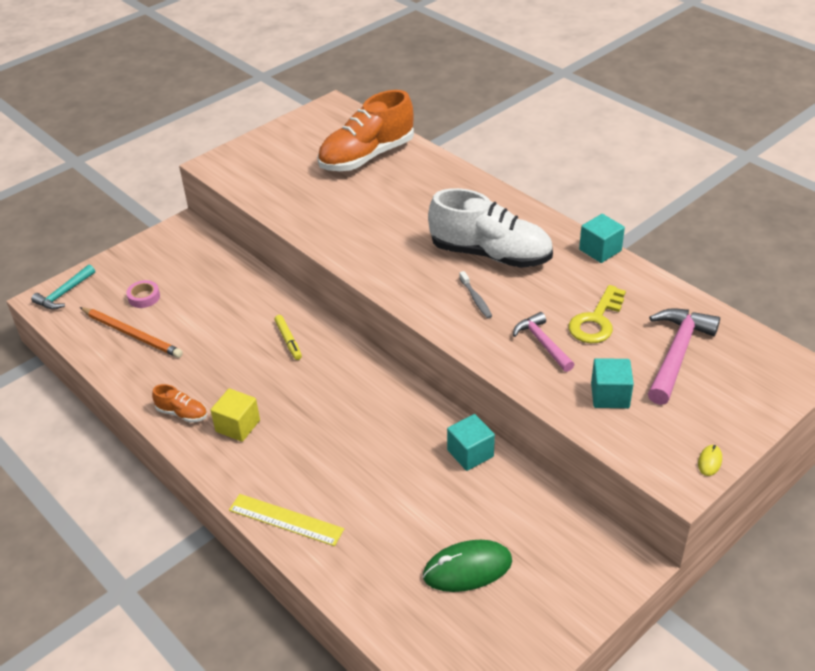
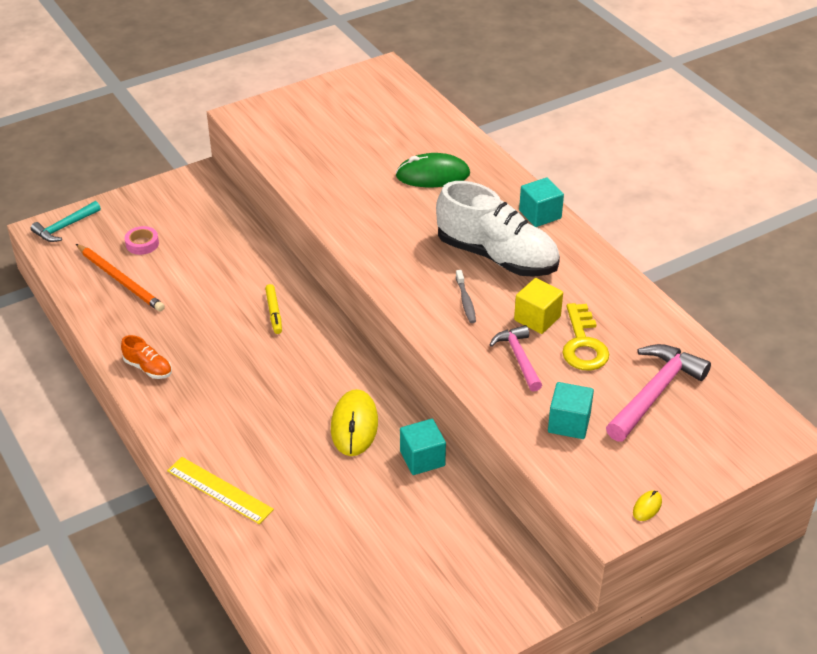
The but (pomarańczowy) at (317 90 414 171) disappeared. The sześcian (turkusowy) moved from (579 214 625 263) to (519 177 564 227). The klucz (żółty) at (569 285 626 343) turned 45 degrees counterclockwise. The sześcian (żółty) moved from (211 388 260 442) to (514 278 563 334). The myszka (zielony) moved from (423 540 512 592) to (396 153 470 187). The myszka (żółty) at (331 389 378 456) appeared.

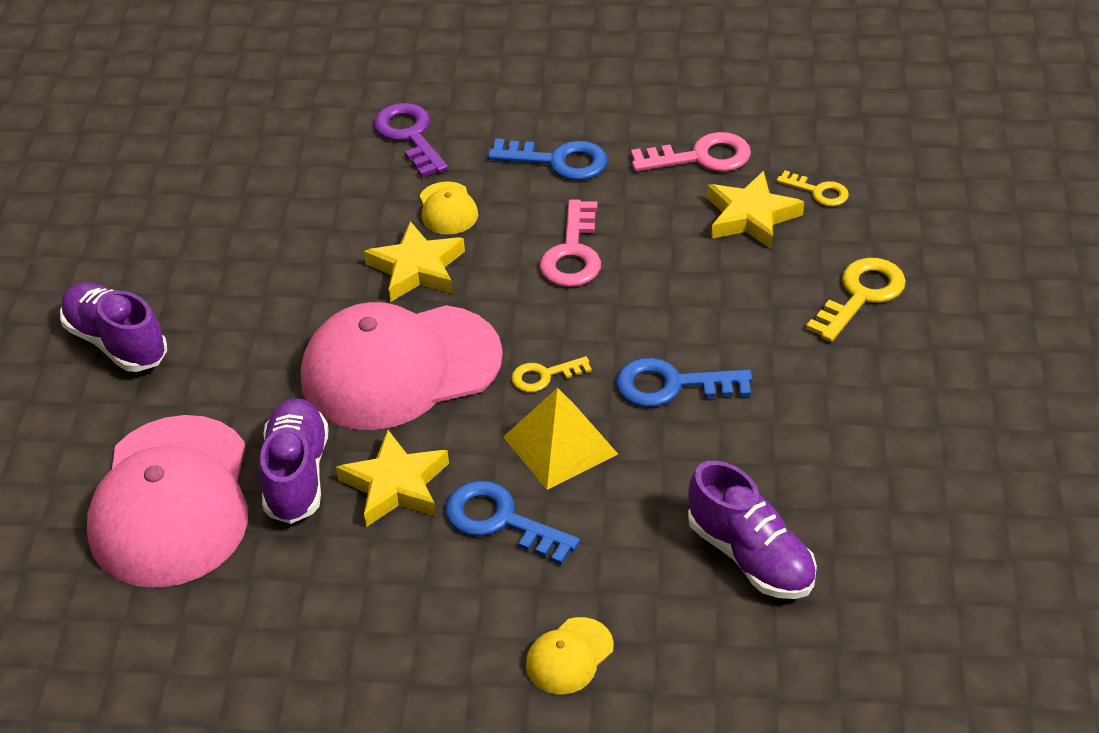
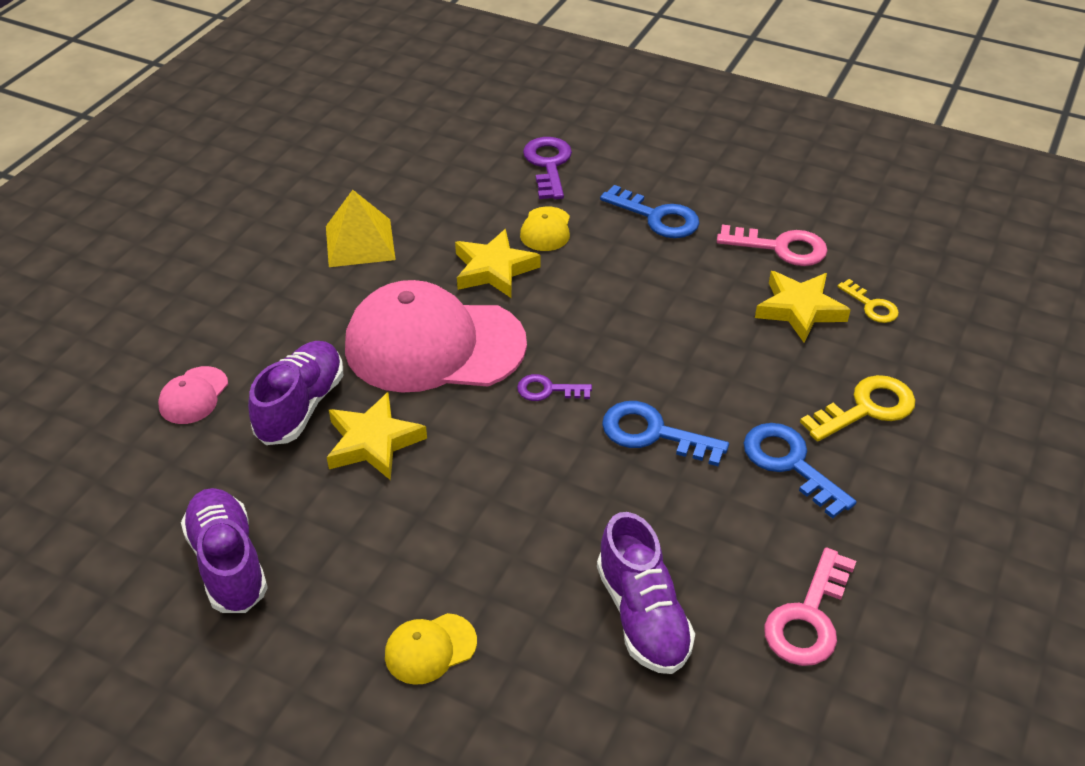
The klucz (różowy) moved from (539 199 601 287) to (764 548 856 666). The but (fioletowy) moved from (60 282 167 372) to (181 488 268 613). The klucz (żółty) at (511 356 592 392) became the klucz (fioletowy) at (517 374 592 401). The piramida (żółty) moved from (503 388 618 490) to (326 190 396 267). The czapka (różowy) at (87 415 248 588) changed to 0.41 times the size. The klucz (niebieski) moved from (445 480 580 565) to (744 423 856 518).

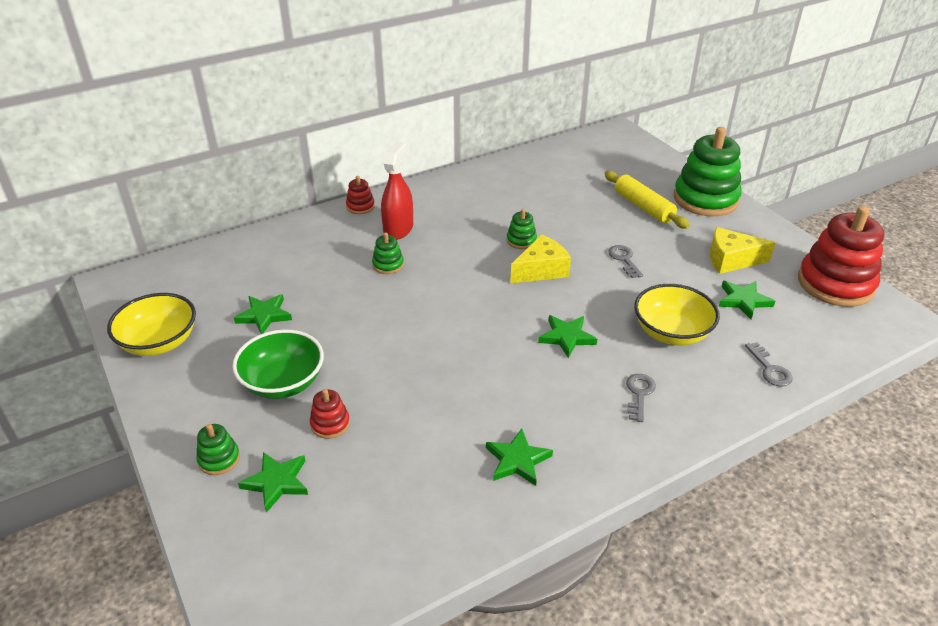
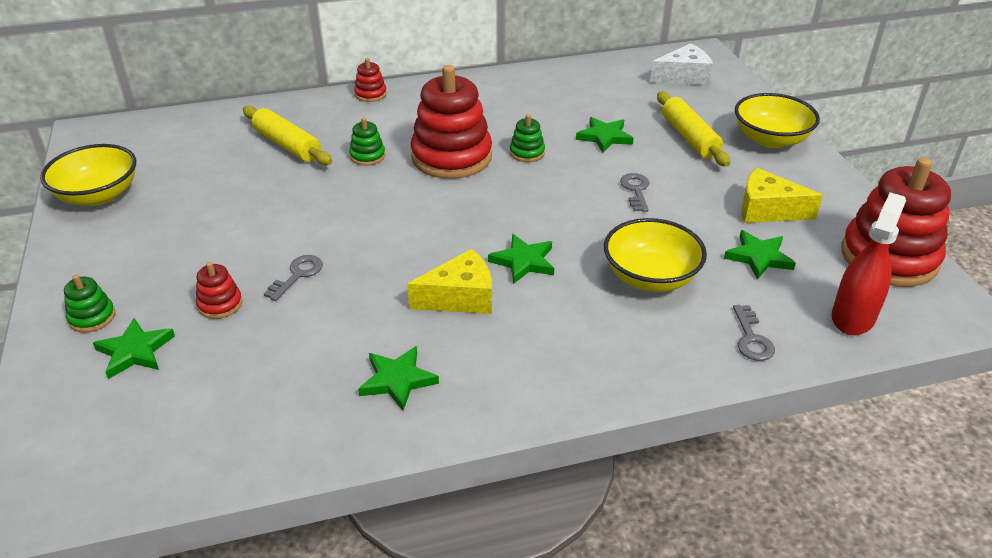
The zabawka nakładanka (zielony) at (674 127 742 216) was replaced by the miska (żółty) at (735 93 820 148). The spryskiwacz (czerwony) moved from (381 141 413 240) to (832 192 906 335). The ser (żółty) moved from (510 234 571 283) to (407 249 492 314). The gwiazda (zielony) moved from (234 294 292 334) to (576 117 634 153). The miska (zielony) at (232 330 324 399) disappeared. The klucz (szary) moved from (626 374 656 422) to (264 255 323 301). The ser (biały) at (650 43 713 85) appeared. The zabawka nakładanka (czerwony) at (411 65 492 179) appeared. The wałek do ciasta (żółty) at (243 106 332 165) appeared.

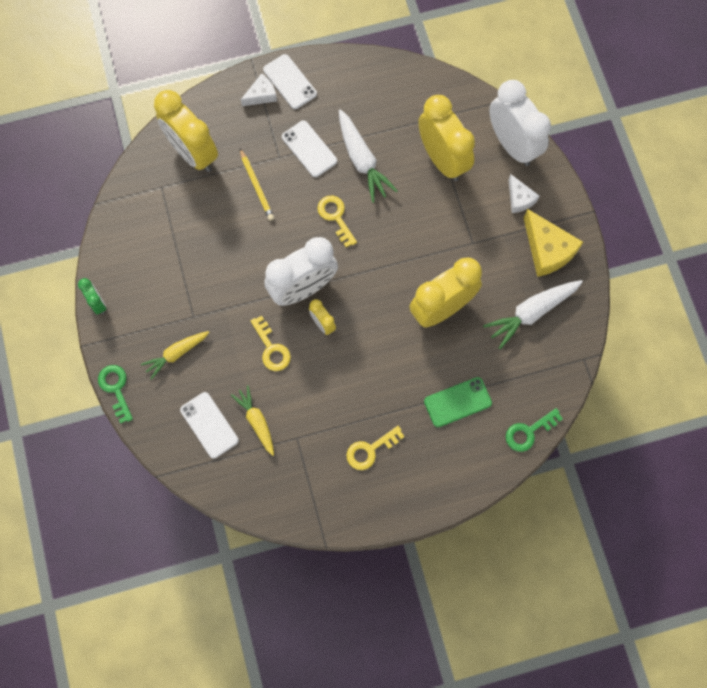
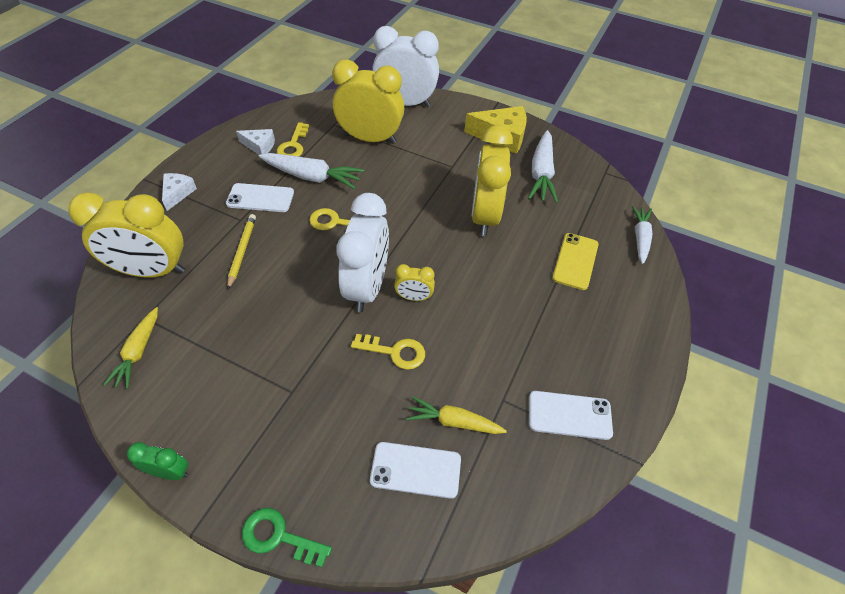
The telefon (biały) moved from (263 54 317 109) to (529 391 613 440). The ołówek (żółty) at (240 149 274 221) turned 105 degrees counterclockwise. The ser (biały) moved from (509 174 539 213) to (236 129 275 155). The marchewka (żółty) moved from (141 331 209 380) to (103 307 158 389). The telefon (zielony) at (424 377 492 427) became the telefon (żółty) at (552 233 599 290). The klucz (zielony) at (506 408 563 452) was replaced by the marchewka (biały) at (632 206 652 264). The klucz (żółty) moved from (346 426 405 470) to (277 122 309 157).

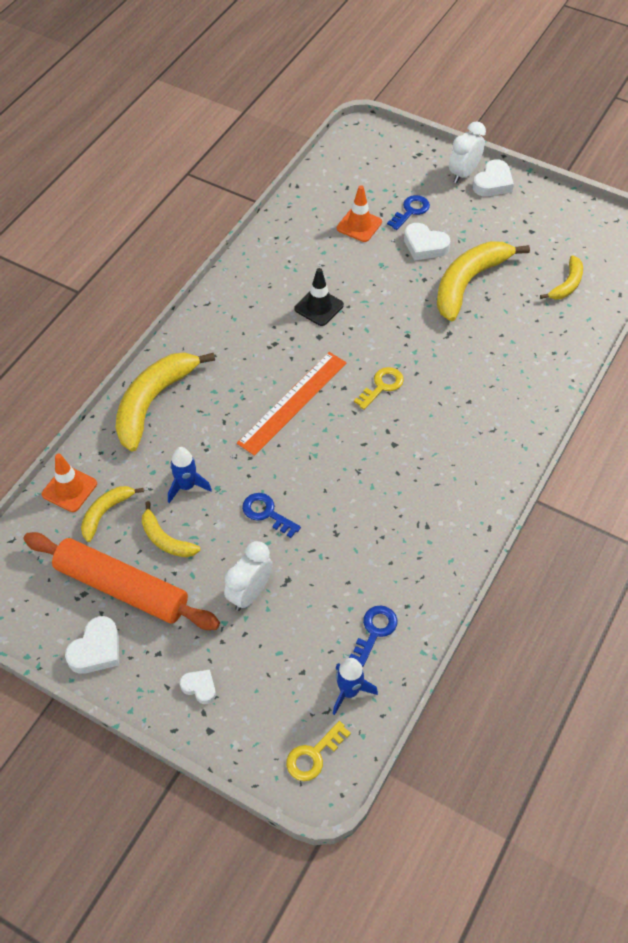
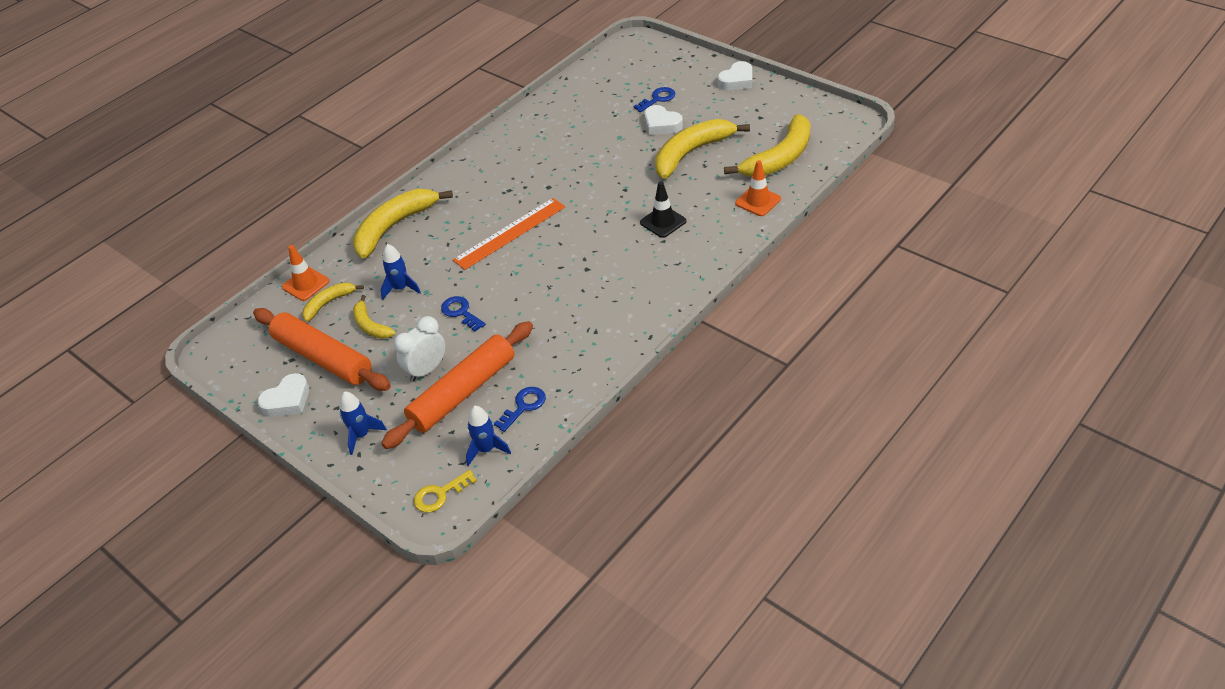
The budzik (biały) at (449 121 486 183) disappeared. The pachołek (pomarańczowy) moved from (337 185 382 242) to (735 160 781 216). The banan (żółty) at (540 255 583 300) changed to 1.88 times the size. The pachołek (czarny) moved from (294 268 344 326) to (640 181 686 238). The klucz (żółty) at (354 367 404 410) disappeared. The serce (biały) at (180 670 216 704) was replaced by the rakieta (niebieski) at (339 391 387 455). The wałek do ciasta (pomarańczowy) at (381 321 533 449) appeared.

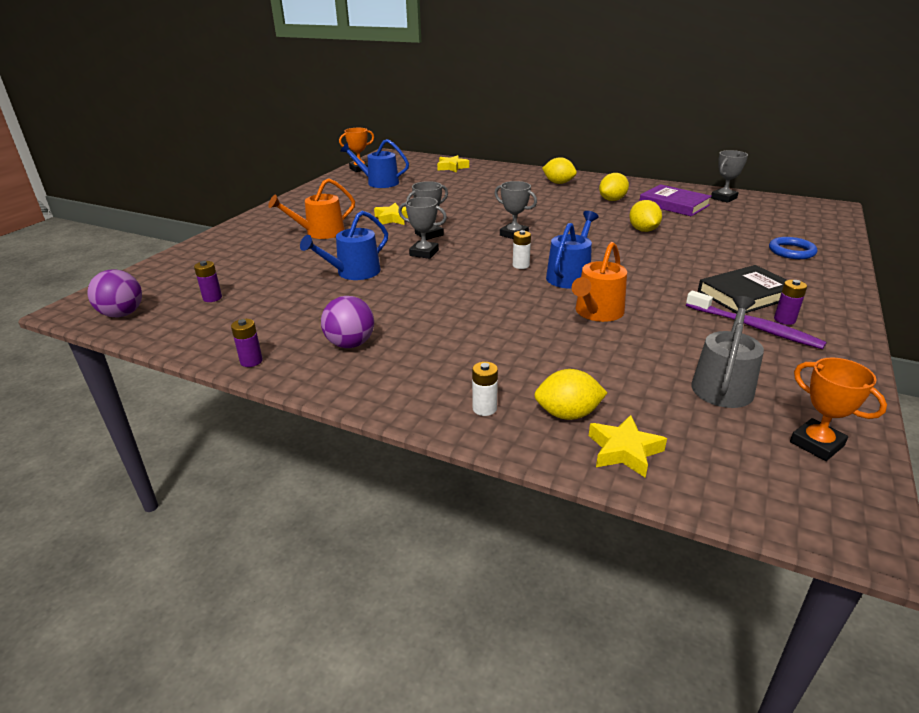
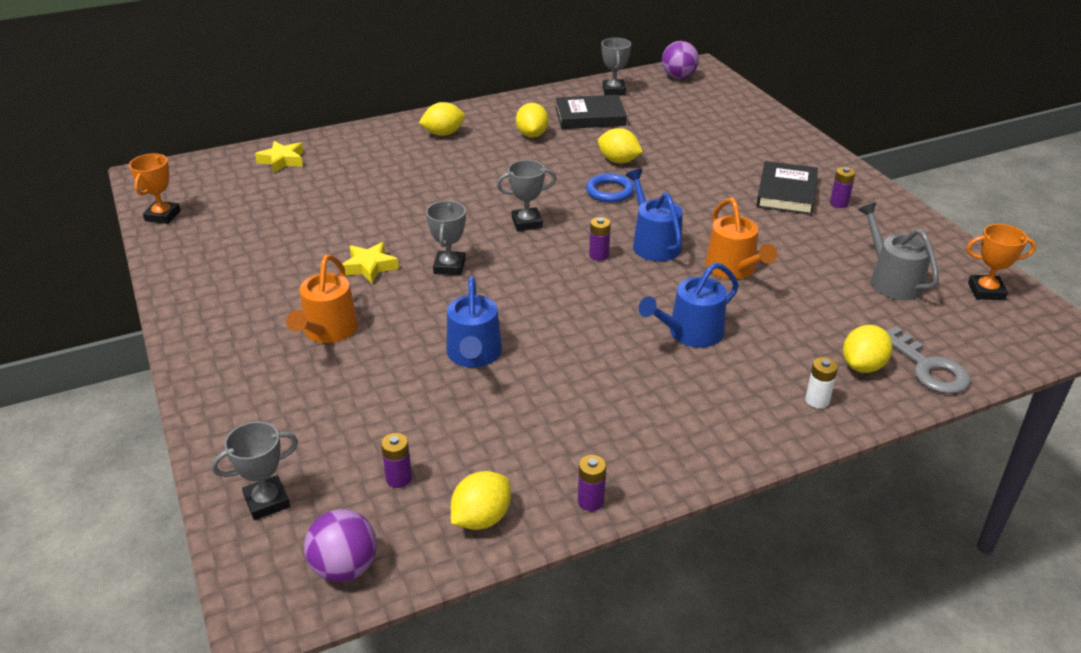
The konewka (niebieski) moved from (340 139 409 188) to (639 262 739 348). The książka (fioletowy) at (640 184 712 216) became the książka (czarny) at (556 95 627 129). The puchar (szary) moved from (398 197 447 259) to (211 421 298 520). The bateria (biały) at (513 230 531 269) became the bateria (fioletowy) at (589 217 611 261). The pierścień (niebieski) moved from (769 237 817 259) to (586 173 634 202). The szczoteczka do zębów (fioletowy) at (686 291 827 349) disappeared. The piłka (fioletowy) moved from (321 296 374 348) to (662 41 699 79). The gwiazda (żółty) at (589 415 667 478) was replaced by the klucz (szary) at (884 326 971 394). The cytryna (żółty) at (451 471 511 530) appeared.

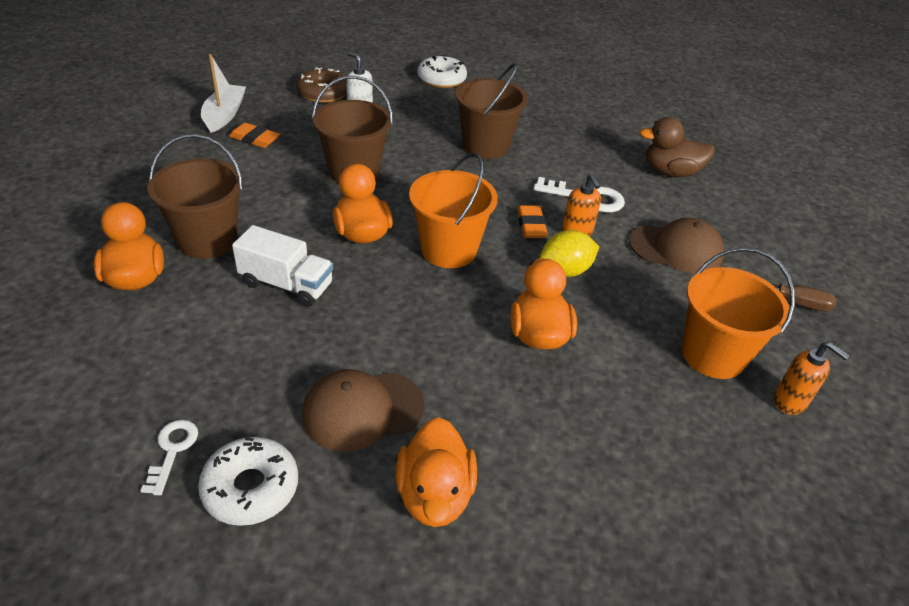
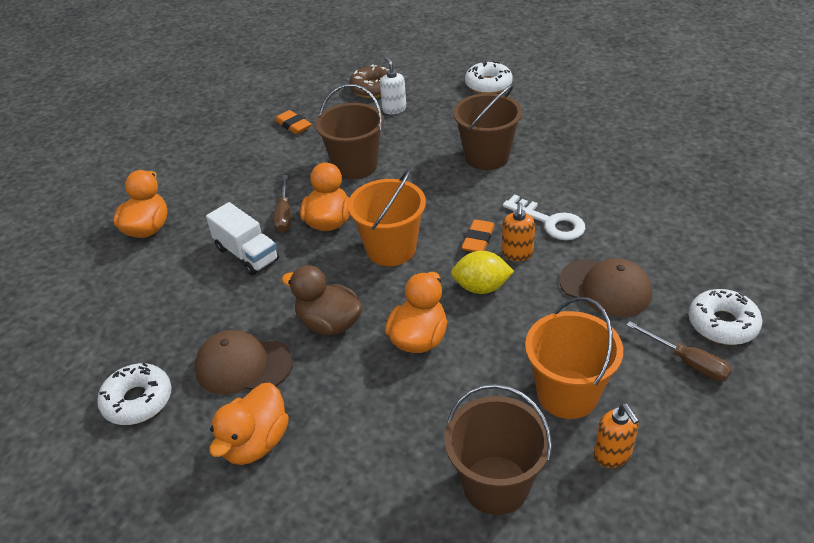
The łódka (biały) at (201 54 246 133) disappeared. The kaczka (brązowy) moved from (639 117 715 177) to (281 265 363 335). The wiadro (brązowy) moved from (147 134 243 259) to (444 384 552 515). The klucz (biały) at (140 420 198 495) disappeared. The śrubokręt (brązowy) at (274 175 291 233) appeared. The donut (biały) at (689 289 762 345) appeared.

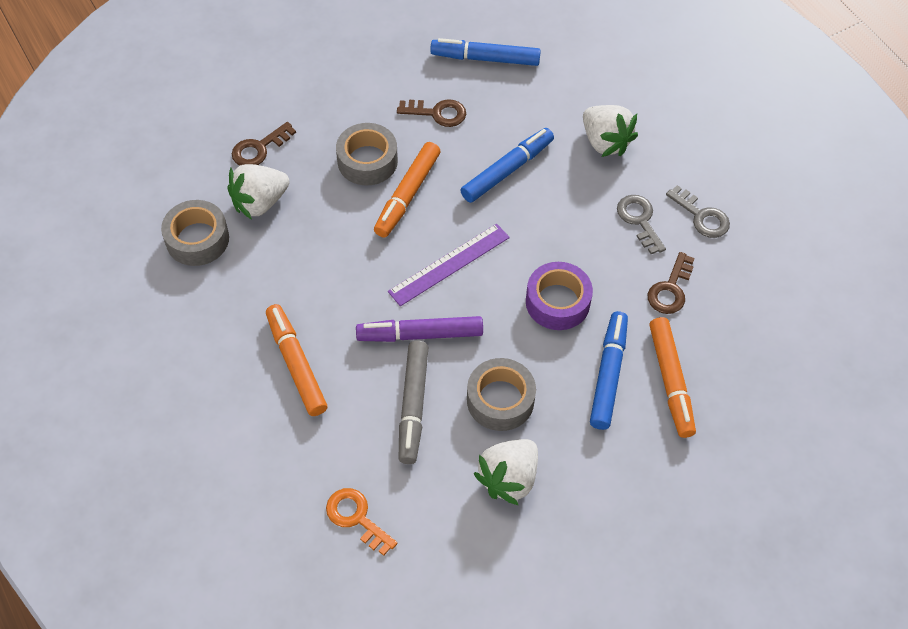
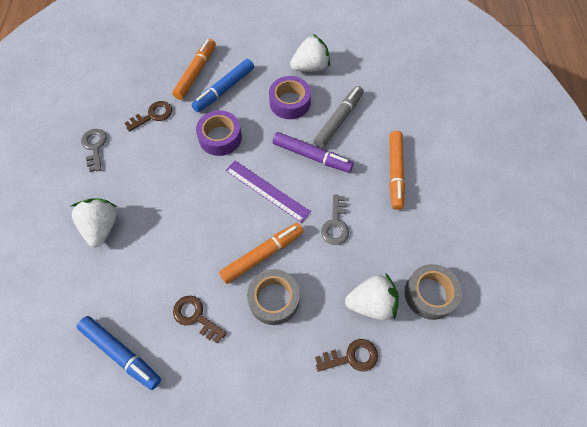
The flamaster (niebieski) at (461 128 554 203) disappeared. The klucz (szary) moved from (617 195 666 254) to (321 194 349 245). The linijka (fioletowy) at (388 224 510 306) turned 45 degrees clockwise. The taśma klejąca (szary) at (467 358 536 431) became the taśma klejąca (fioletowy) at (269 76 311 119). The klucz (pomarańczowy) at (326 488 398 556) disappeared.

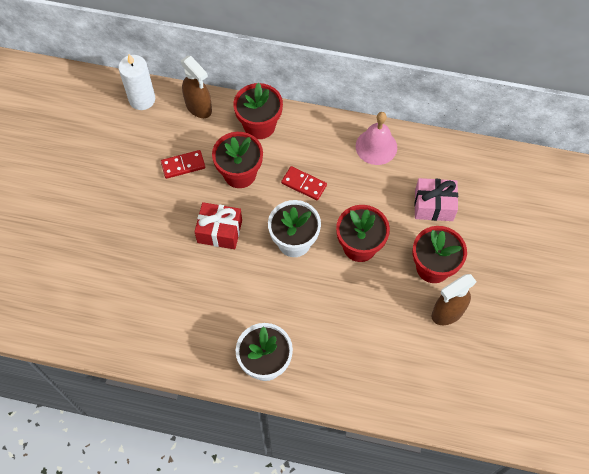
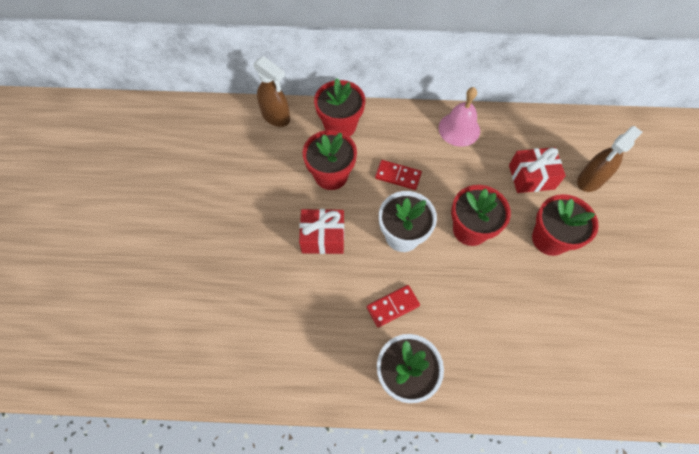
The świeca (biały) at (118 54 155 110) disappeared. The kostka domina (czerwony) moved from (161 150 205 179) to (367 285 420 327). The prezent (różowy) at (414 178 458 221) became the prezent (czerwony) at (509 147 566 193). The spryskiwacz (brązowy) moved from (432 274 477 325) to (577 126 643 192).

